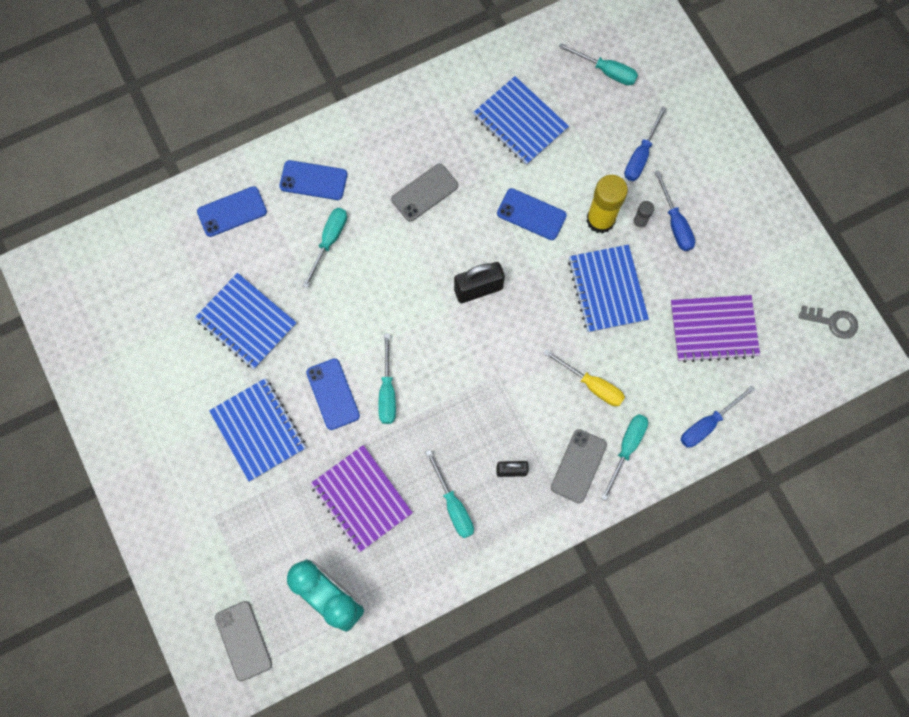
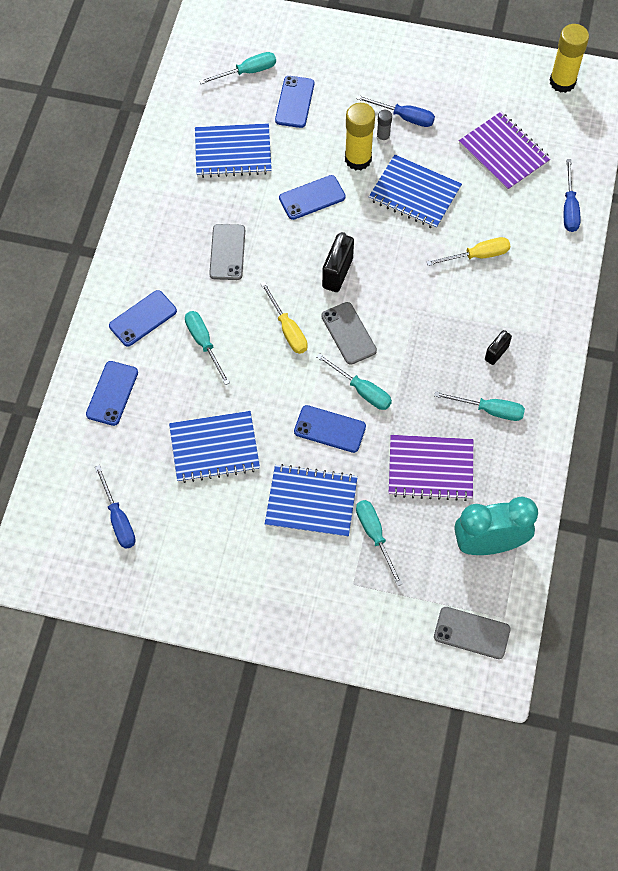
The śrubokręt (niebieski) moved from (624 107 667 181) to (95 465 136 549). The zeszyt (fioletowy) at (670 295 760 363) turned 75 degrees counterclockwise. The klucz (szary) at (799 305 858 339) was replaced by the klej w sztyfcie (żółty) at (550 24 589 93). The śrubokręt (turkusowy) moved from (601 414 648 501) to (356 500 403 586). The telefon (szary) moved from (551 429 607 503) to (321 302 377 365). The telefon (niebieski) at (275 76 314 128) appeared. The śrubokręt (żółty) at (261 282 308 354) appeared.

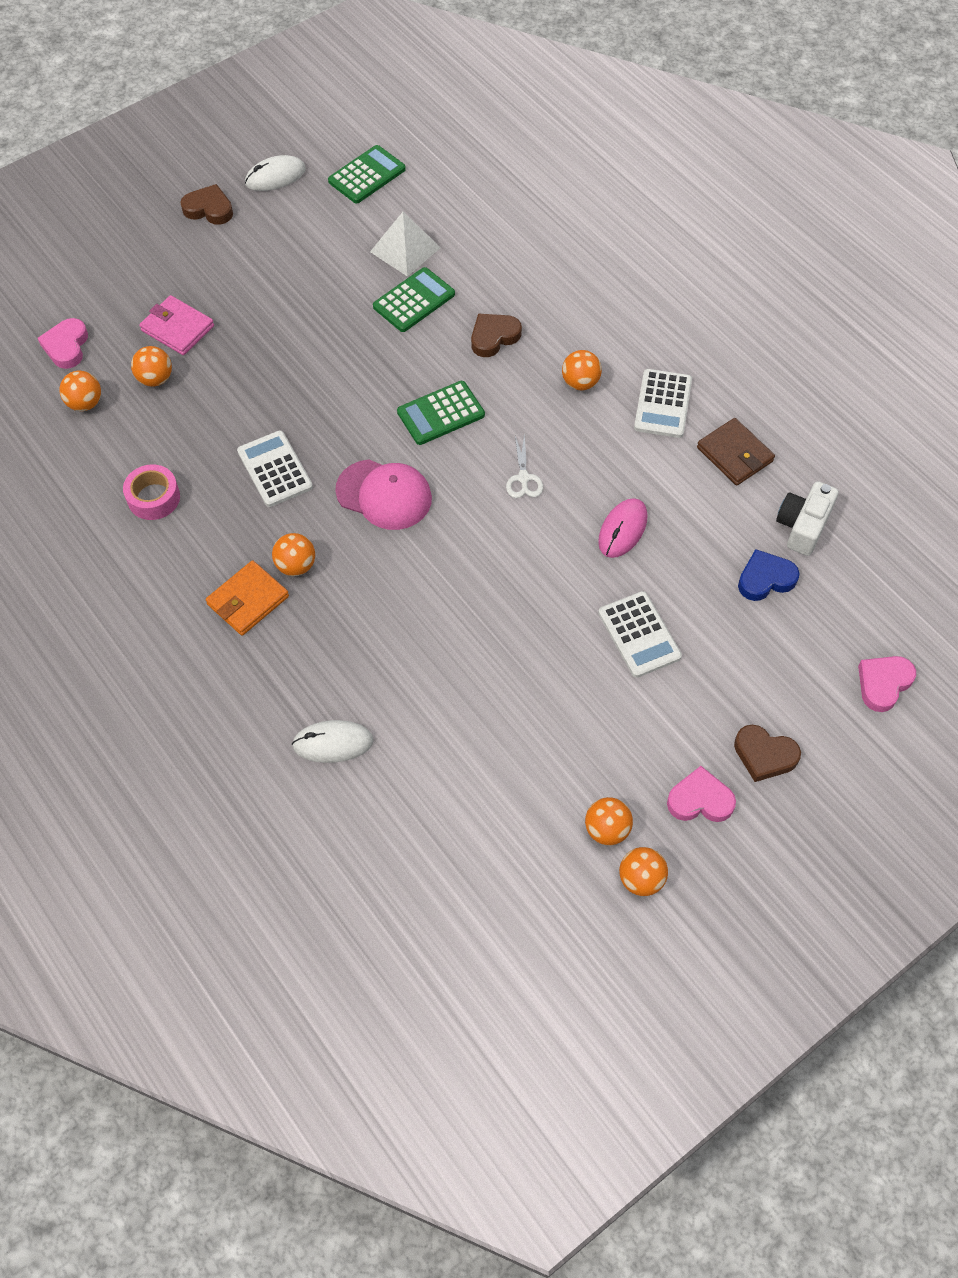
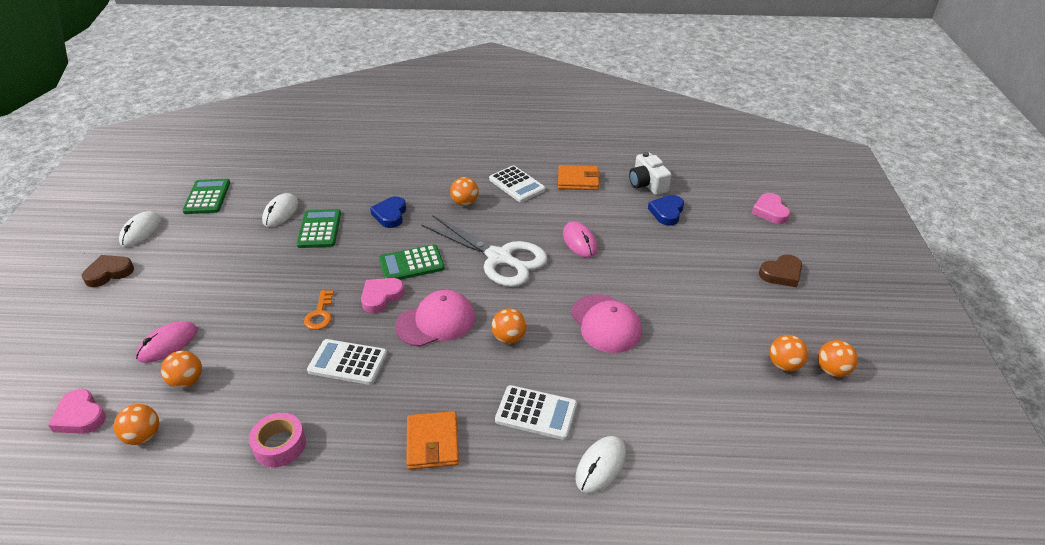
The piramida (biały) at (370 212 441 276) was replaced by the myszka (biały) at (262 193 298 227). The portfel (różowy) at (139 295 214 355) was replaced by the myszka (różowy) at (136 321 198 363). The serce (brązowy) at (471 314 522 357) became the serce (niebieski) at (370 196 406 228). The kalkulator (zielony) at (397 381 485 445) turned 60 degrees clockwise. The portfel (brązowy) at (697 418 775 486) became the portfel (pomarańczowy) at (558 165 600 190). The nożyczki (biały) at (506 433 543 498) changed to 2.40 times the size. The piłka (pomarańczowy) moved from (272 533 315 576) to (491 309 527 344). The kalkulator (biały) moved from (598 591 682 678) to (495 385 577 440). The serce (różowy) moved from (667 766 736 822) to (361 278 405 313). The klucz (pomarańczowy) at (304 290 334 330) appeared. The czapka (różowy) at (571 294 642 353) appeared.

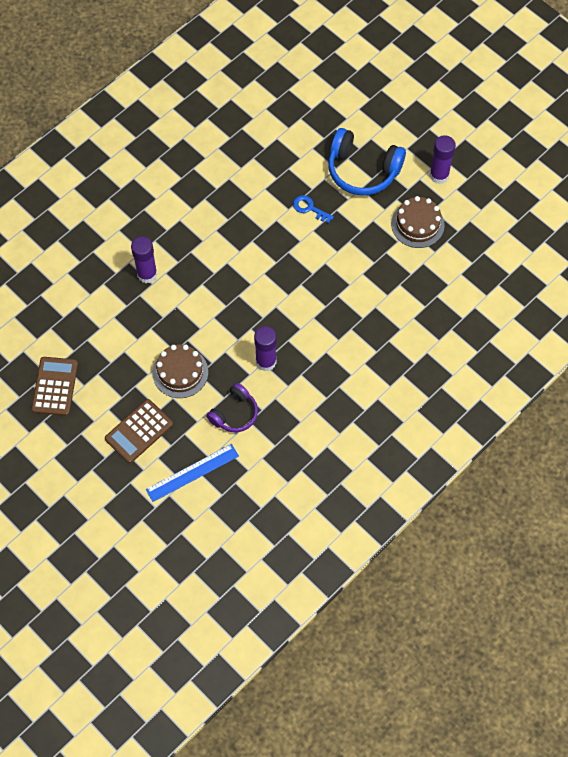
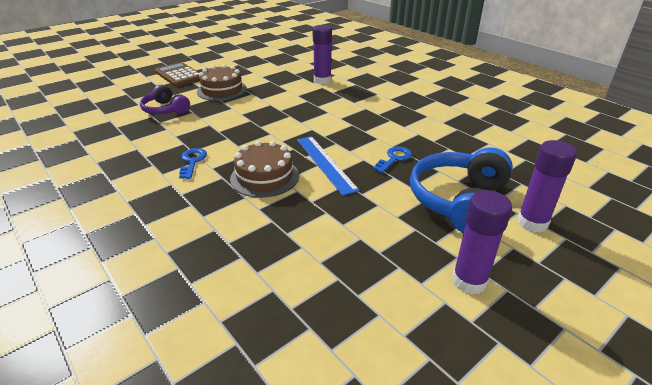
The tort (brązowy) moved from (391 196 445 248) to (230 141 299 198). The klej w sztyfcie (fioletowy) moved from (254 326 277 371) to (517 140 577 233). The kalkulator (brązowy) at (31 357 78 416) disappeared. The linijka (niebieski) moved from (146 444 239 502) to (297 136 360 196). The klucz (niebieski) at (179 148 207 179) appeared.

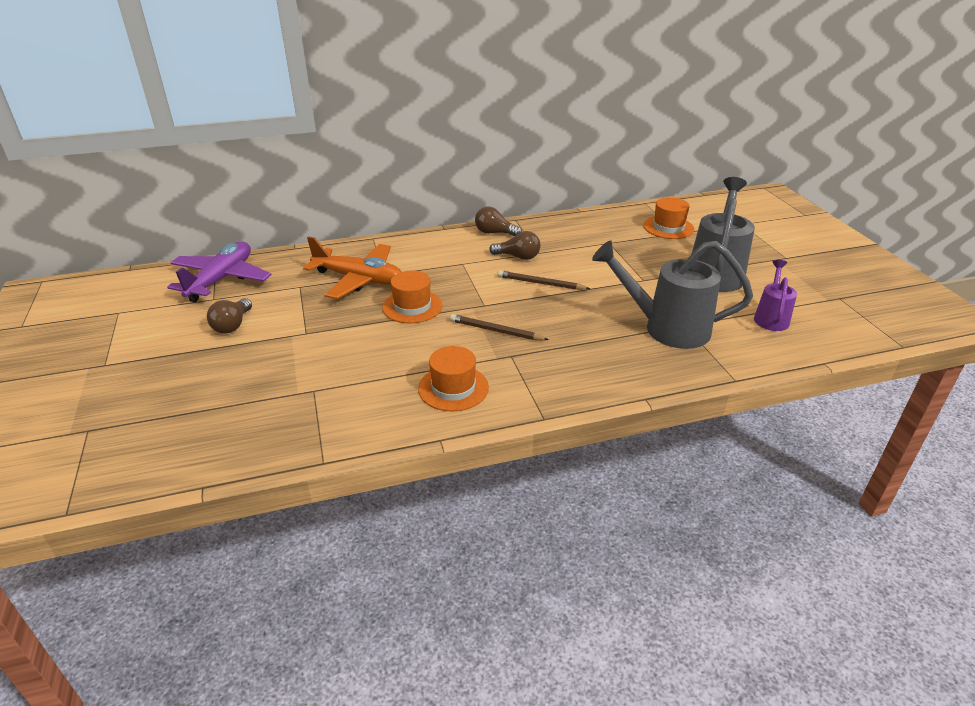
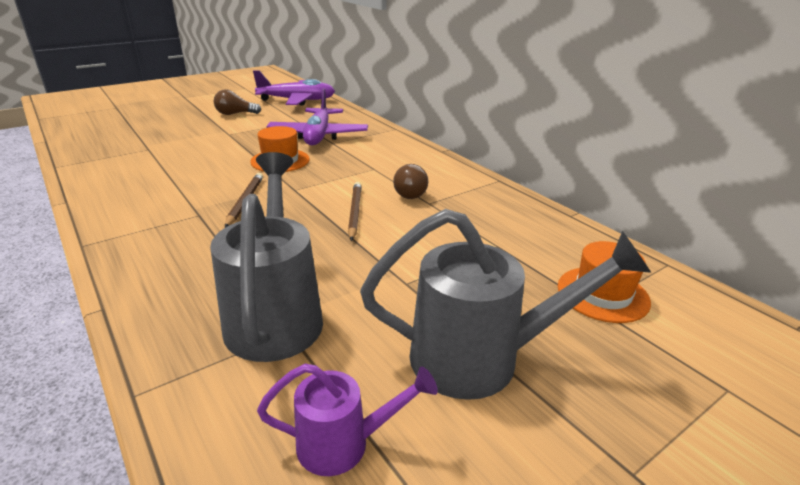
The żarówka (brązowy) at (475 207 522 236) disappeared. The samolot (pomarańczowy) at (303 236 401 299) became the samolot (fioletowy) at (266 88 368 145). The kapelusz (pomarańczowy) at (418 346 489 411) disappeared.

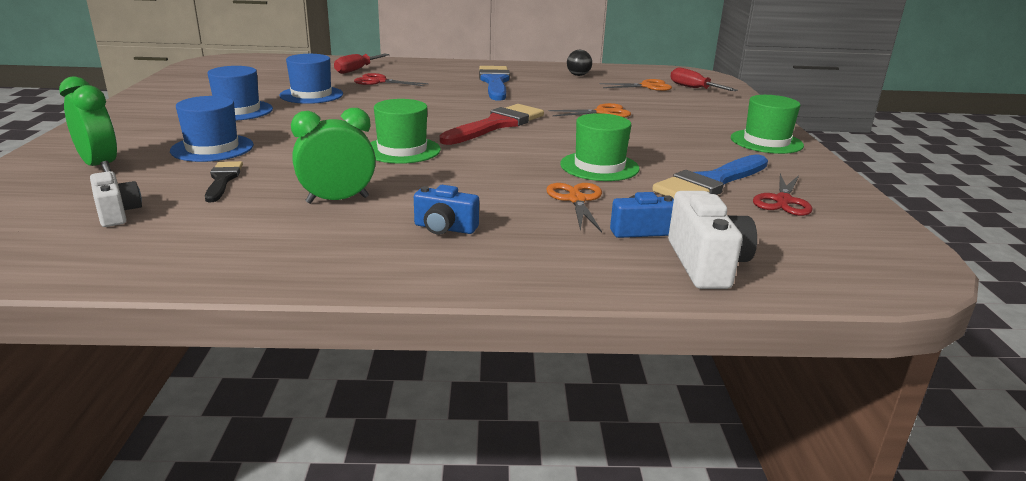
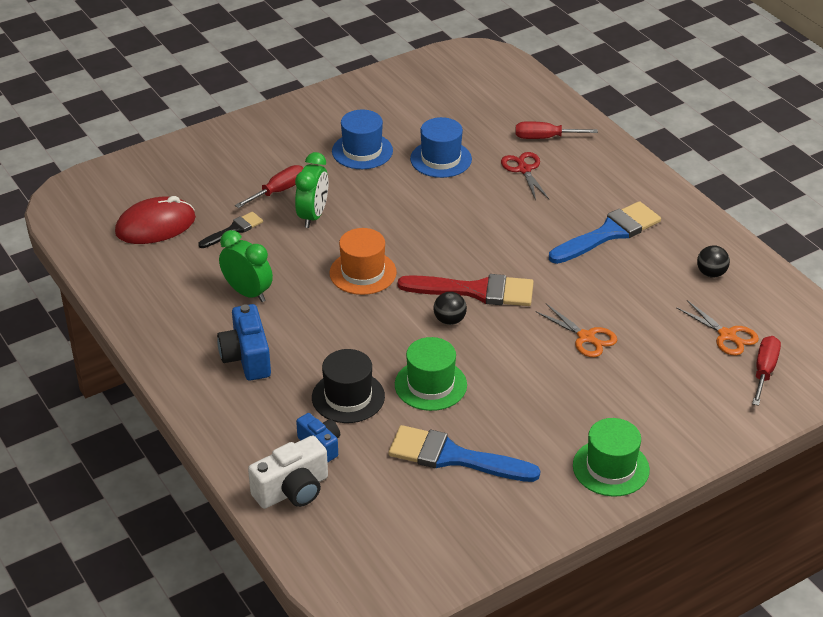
The budzik (zielony) moved from (59 77 117 172) to (295 152 328 228). The kapelusz (niebieski) at (170 96 254 162) was replaced by the śrubokręt (czerwony) at (235 165 303 208). The kapelusz (zielony) at (370 99 441 164) became the kapelusz (pomarańczowy) at (329 228 397 295). The aparat fotograficzny (biały) at (90 171 142 227) was replaced by the myszka (czerwony) at (115 196 196 244). The nożyczki (czerwony) at (753 174 813 216) disappeared. The nożyczki (pomarańczowy) at (546 183 602 232) was replaced by the kapelusz (czarny) at (312 349 385 423). The aparat fotograficzny (niebieski) at (414 185 479 235) changed to 1.56 times the size. The piłka (czarny) at (434 292 467 325) appeared.

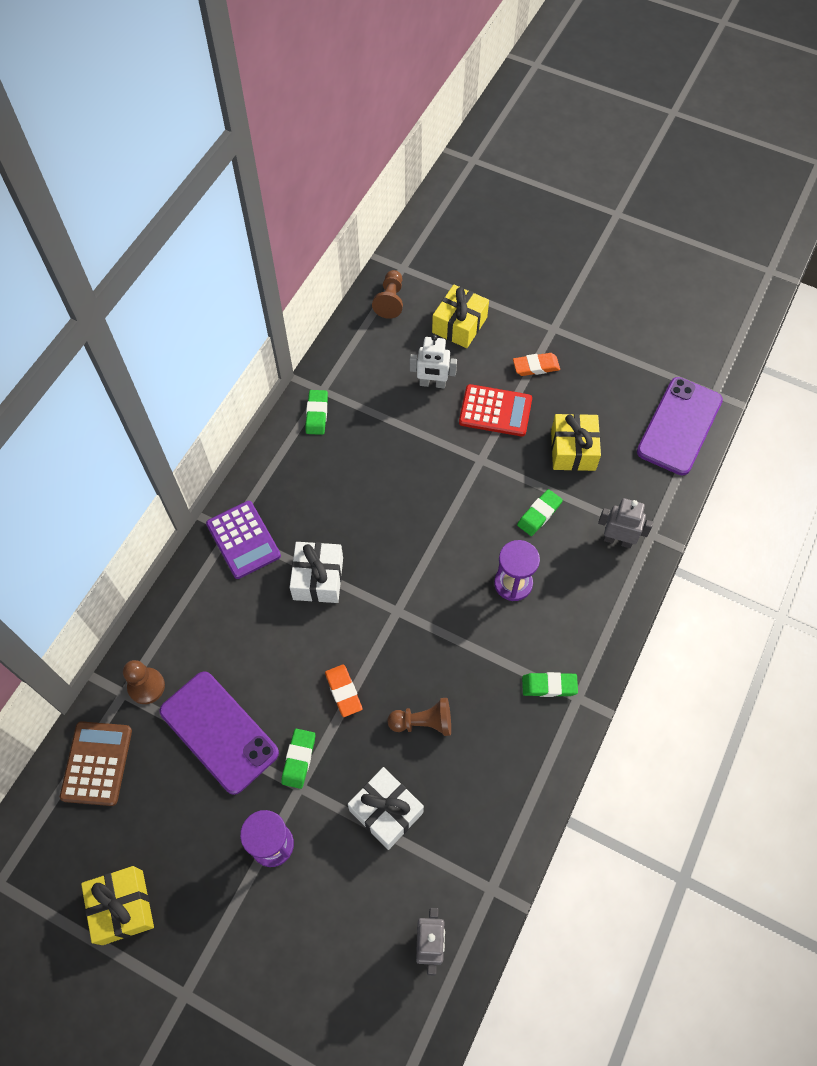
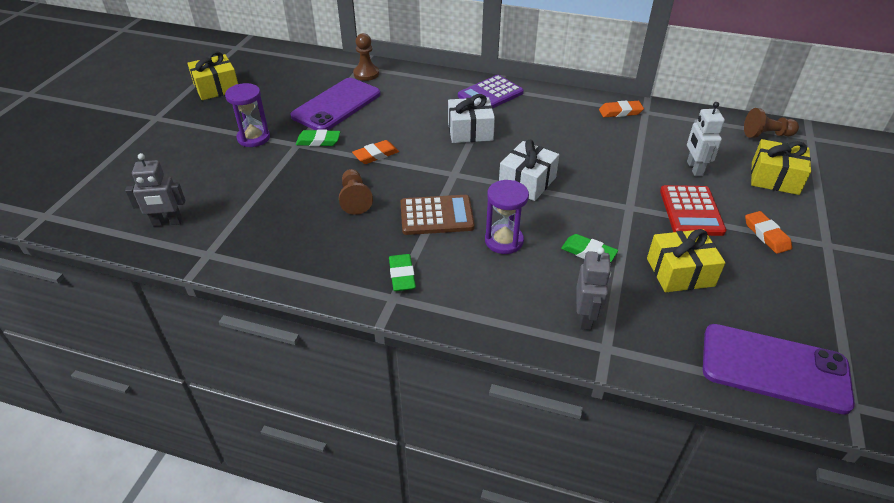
The gumka do mazania (zielony) at (305 390 328 435) became the gumka do mazania (pomarańczowy) at (599 100 644 117). The kalkulator (brązowy) moved from (60 721 132 806) to (400 195 475 235). The prezent (biały) moved from (348 767 424 850) to (499 140 559 201).

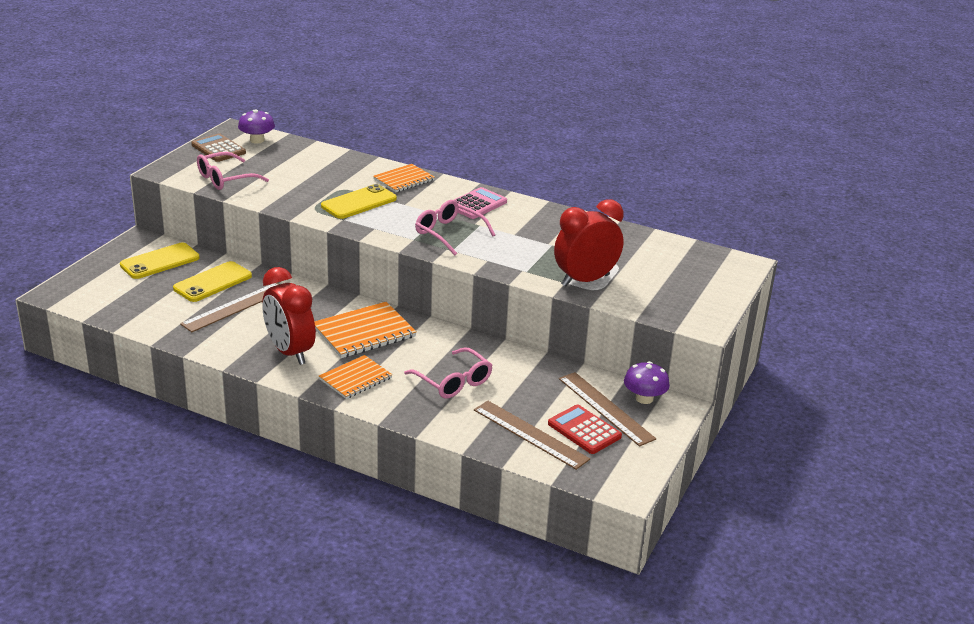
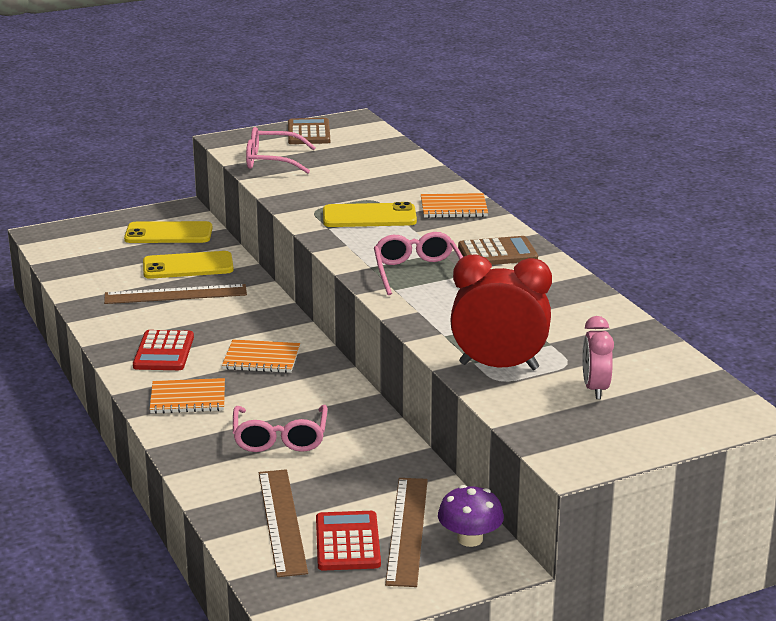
The grzyb (fioletowy) at (238 109 275 143) disappeared. The kalkulator (różowy) at (454 187 507 219) became the kalkulator (brązowy) at (458 236 538 265). The budzik (czerwony) at (262 267 316 365) was replaced by the kalkulator (czerwony) at (133 330 194 370). The zeszyt (pomarańczowy) at (314 302 417 358) changed to 0.66 times the size. The budzik (różowy) at (582 316 614 399) appeared.

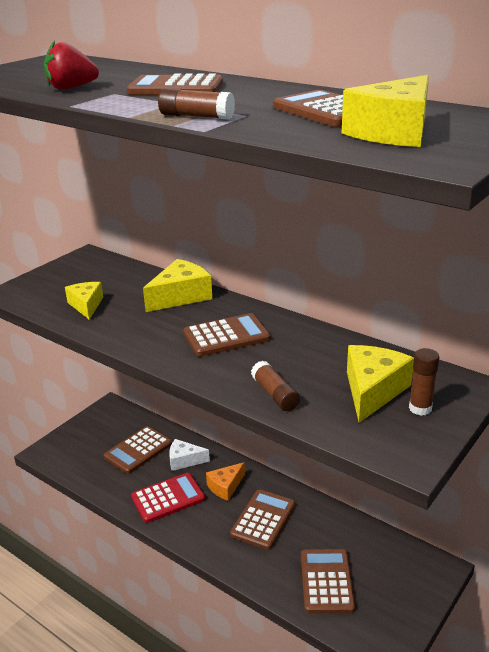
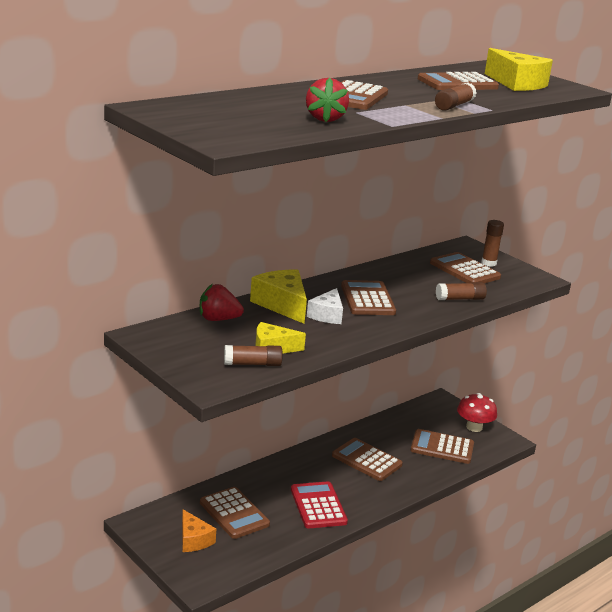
The ser (żółty) at (347 345 414 423) was replaced by the kalkulator (brązowy) at (430 252 501 283). The ser (biały) moved from (169 439 210 471) to (307 288 343 324). The ser (pomarańczowy) moved from (206 462 245 501) to (182 509 216 552). The truskawka (czerwony) at (200 284 244 321) appeared. The klej w sztyfcie (brązowy) at (224 345 282 366) appeared. The grzyb (czerwony) at (457 393 497 432) appeared.

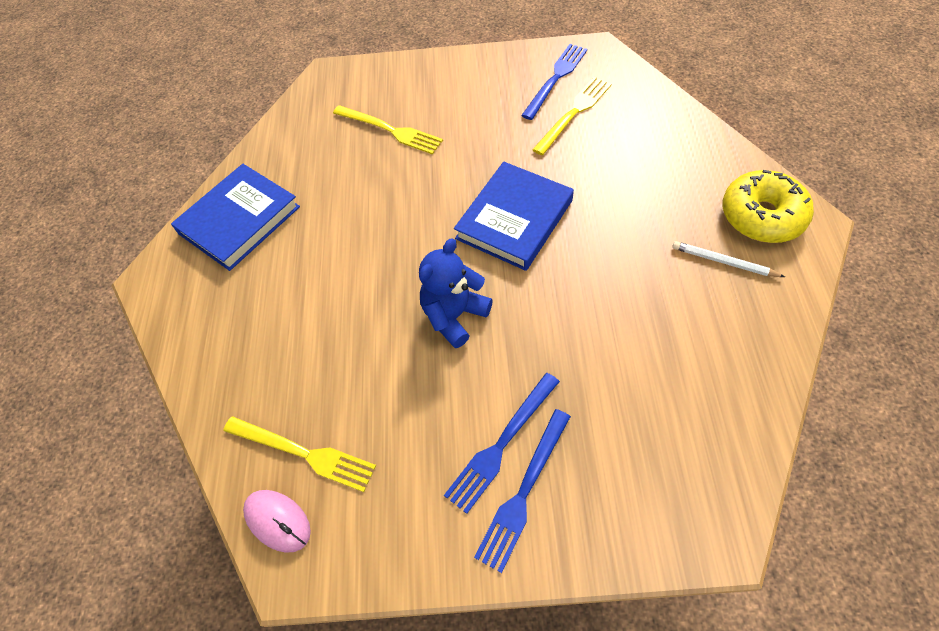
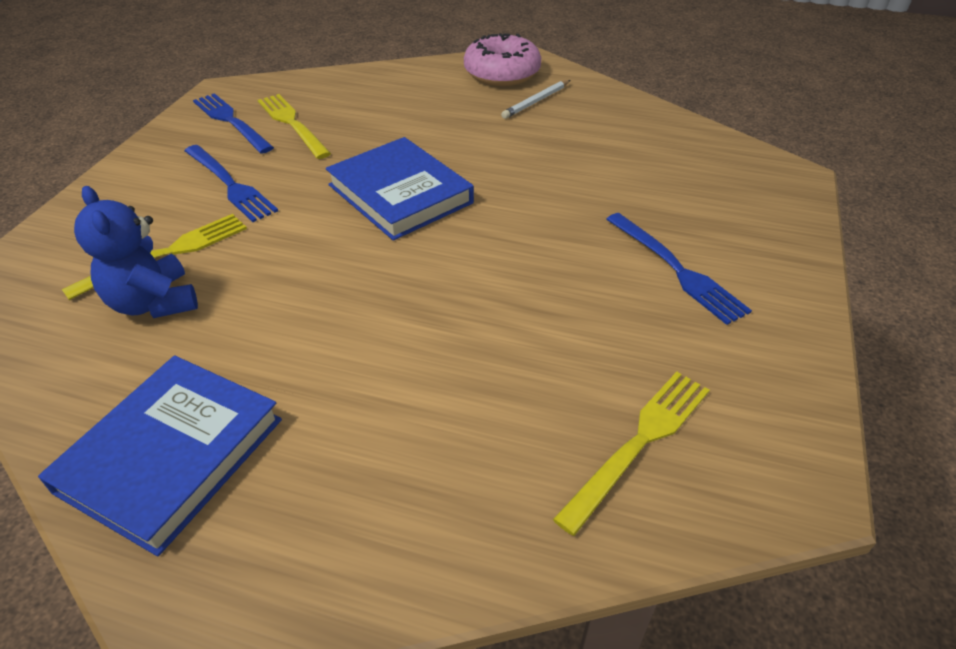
The książka (niebieski) at (171 164 300 271) turned 60 degrees clockwise. The donut (żółty) at (722 170 814 243) became the donut (różowy) at (464 33 541 86). The miś (niebieski) moved from (419 238 493 348) to (74 186 198 318). The widelec (niebieski) moved from (474 409 571 573) to (185 145 278 222). The myszka (różowy) at (243 490 311 553) disappeared.

